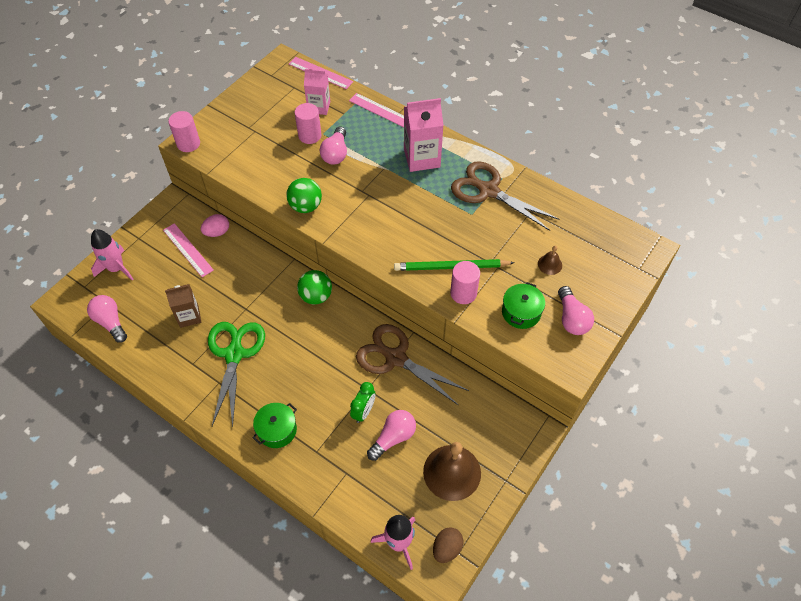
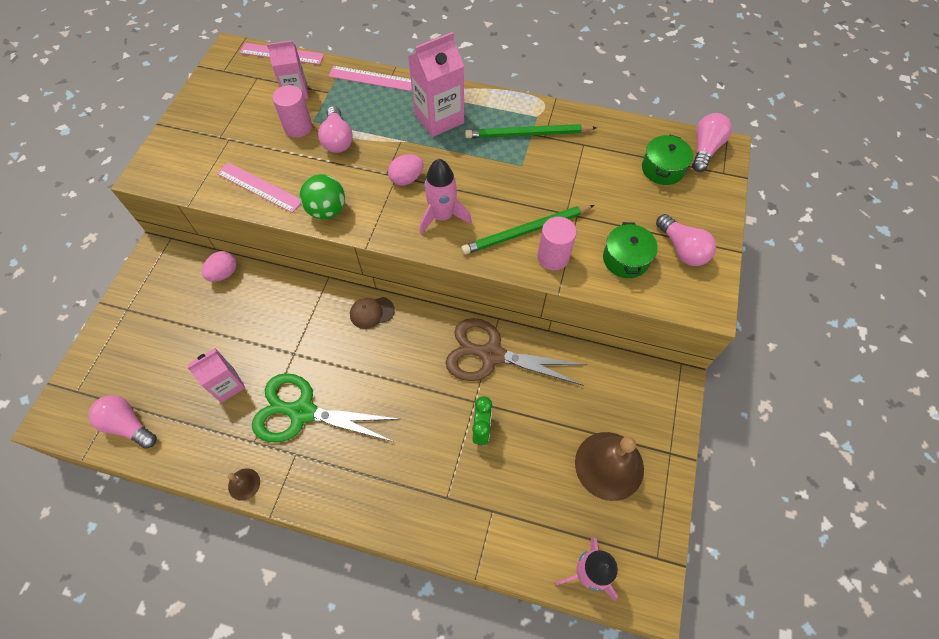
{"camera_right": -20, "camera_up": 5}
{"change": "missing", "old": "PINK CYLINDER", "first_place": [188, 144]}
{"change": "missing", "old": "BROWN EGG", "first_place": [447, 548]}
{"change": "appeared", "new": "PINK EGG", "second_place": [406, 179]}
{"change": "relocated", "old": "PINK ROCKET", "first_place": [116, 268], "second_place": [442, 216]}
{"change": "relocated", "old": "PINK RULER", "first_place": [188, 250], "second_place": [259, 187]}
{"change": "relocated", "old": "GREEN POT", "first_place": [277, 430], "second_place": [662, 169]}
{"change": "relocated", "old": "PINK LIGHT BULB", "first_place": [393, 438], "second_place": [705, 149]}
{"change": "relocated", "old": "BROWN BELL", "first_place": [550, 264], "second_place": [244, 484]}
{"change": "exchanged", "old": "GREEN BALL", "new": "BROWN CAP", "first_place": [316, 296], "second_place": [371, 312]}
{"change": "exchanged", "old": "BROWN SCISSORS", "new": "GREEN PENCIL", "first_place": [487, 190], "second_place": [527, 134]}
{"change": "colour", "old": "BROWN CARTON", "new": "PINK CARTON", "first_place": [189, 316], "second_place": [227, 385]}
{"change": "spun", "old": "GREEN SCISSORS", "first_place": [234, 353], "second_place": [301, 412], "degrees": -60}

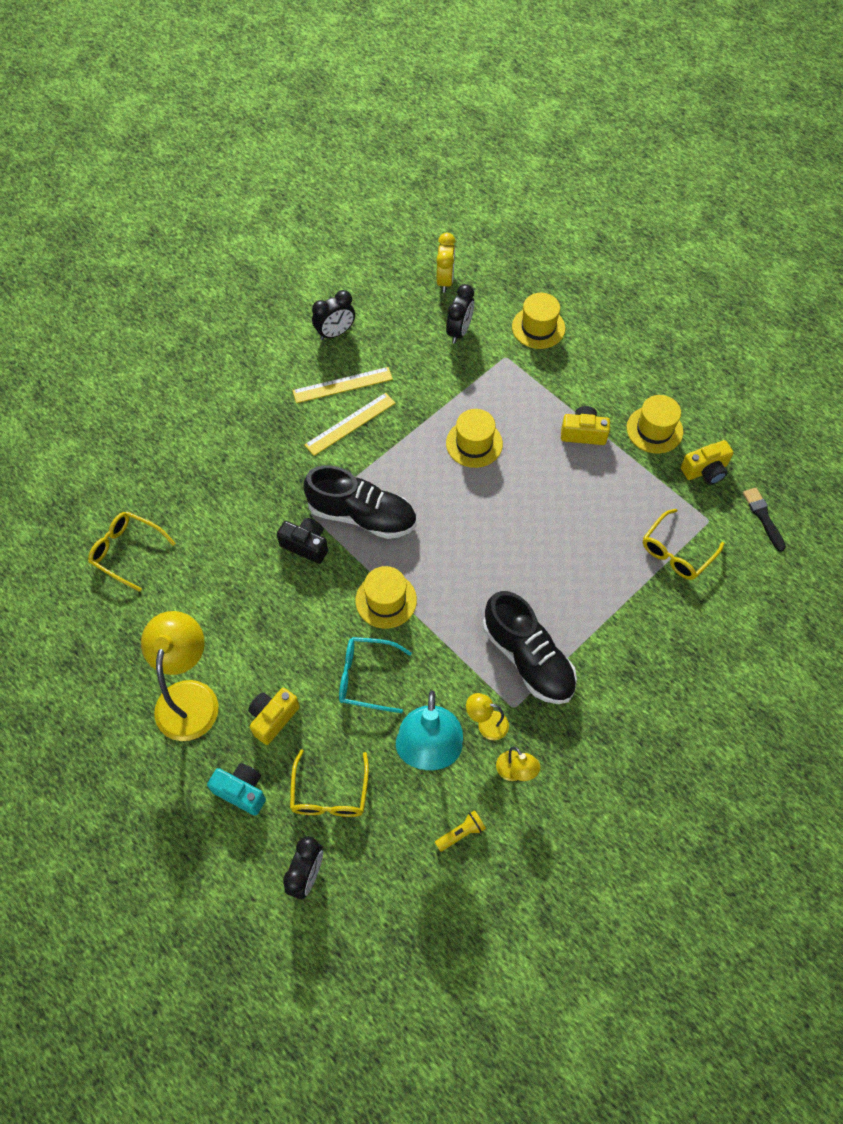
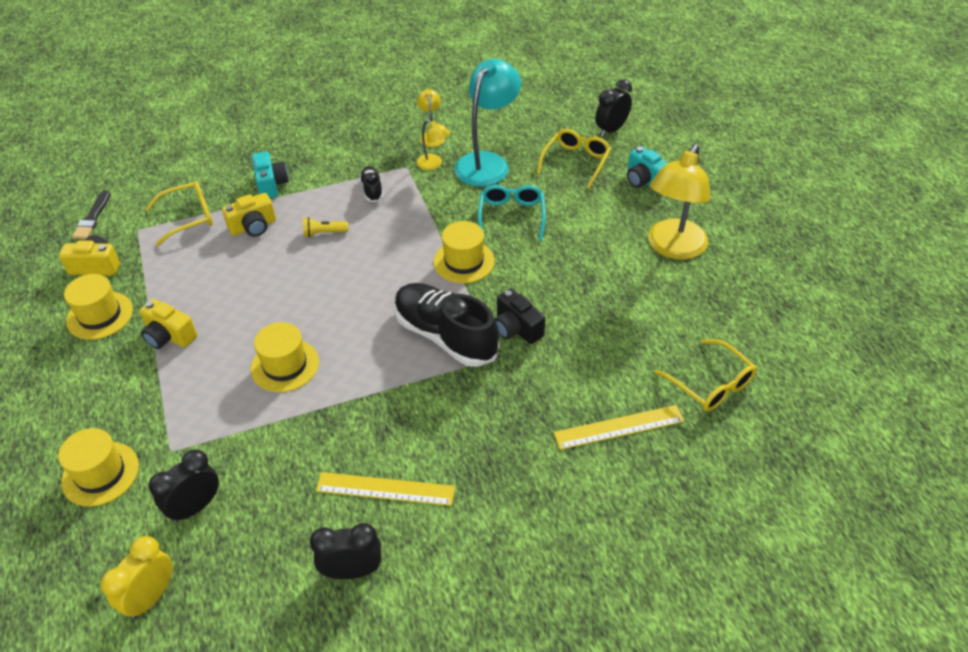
{"camera_right": -155, "camera_up": -15}
{"change": "appeared", "new": "TURQUOISE CAMERA", "second_place": [271, 185]}
{"change": "relocated", "old": "YELLOW CAMERA", "first_place": [273, 718], "second_place": [253, 227]}
{"change": "relocated", "old": "YELLOW RULER", "first_place": [350, 424], "second_place": [618, 427]}
{"change": "relocated", "old": "YELLOW FLASHLIGHT", "first_place": [461, 833], "second_place": [324, 233]}
{"change": "spun", "old": "TURQUOISE GLASSES", "first_place": [366, 677], "second_place": [511, 216], "degrees": -120}
{"change": "size", "old": "BLACK SHOE", "first_place": [528, 658], "second_place": [372, 190], "factor": 0.46}

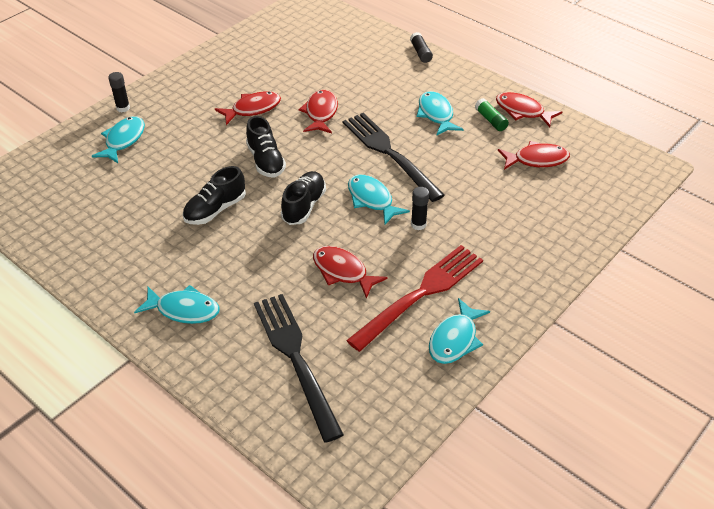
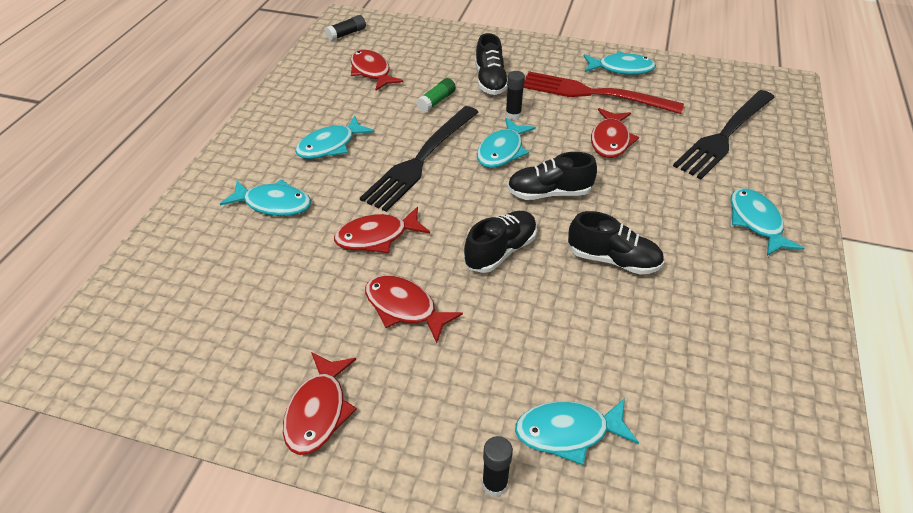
{"camera_right": -115, "camera_up": 0}
{"change": "appeared", "new": "TURQUOISE FISH", "second_place": [273, 204]}
{"change": "appeared", "new": "BLACK SHOE", "second_place": [490, 81]}
{"change": "relocated", "old": "BLACK GLUE STICK", "first_place": [420, 53], "second_place": [346, 34]}
{"change": "relocated", "old": "GREEN GLUE STICK", "first_place": [490, 120], "second_place": [436, 101]}
{"change": "relocated", "old": "RED FISH", "first_place": [522, 111], "second_place": [318, 411]}

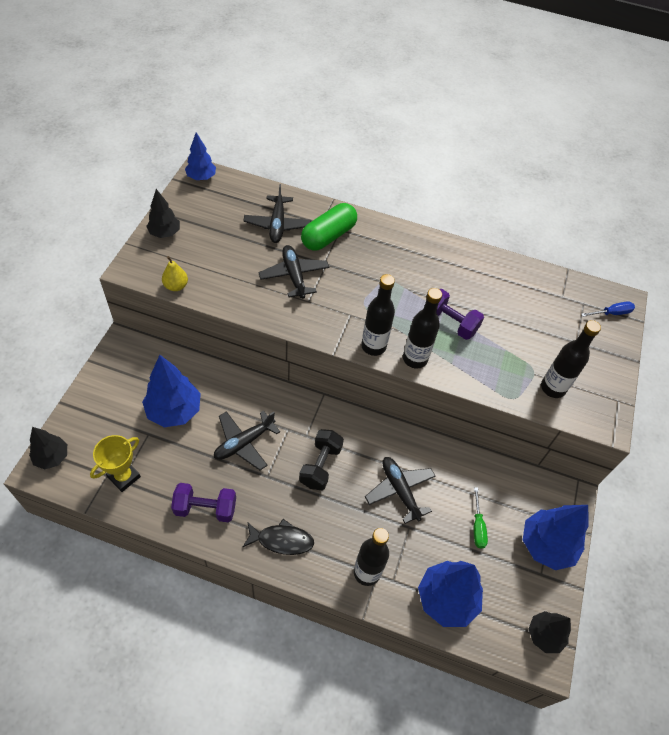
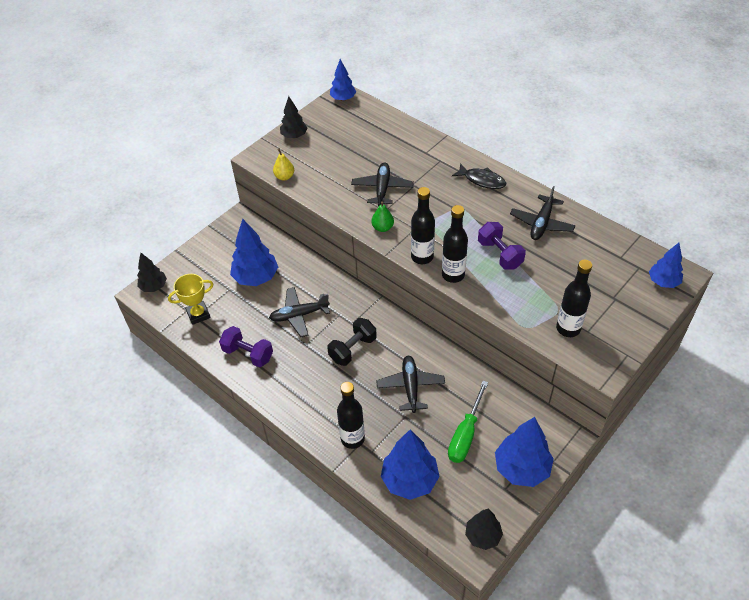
{"camera_right": 30, "camera_up": -5}
{"change": "missing", "old": "GREEN CAPSULE", "first_place": [328, 236]}
{"change": "appeared", "new": "GREEN PEAR", "second_place": [382, 228]}
{"change": "relocated", "old": "BLACK FISH", "first_place": [282, 540], "second_place": [482, 180]}
{"change": "relocated", "old": "BLACK PLANE", "first_place": [277, 224], "second_place": [541, 223]}
{"change": "exchanged", "old": "BLUE SCREWDRIVER", "new": "BLUE TREE", "first_place": [611, 313], "second_place": [663, 282]}
{"change": "size", "old": "GREEN SCREWDRIVER", "first_place": [477, 527], "second_place": [465, 434], "factor": 1.67}

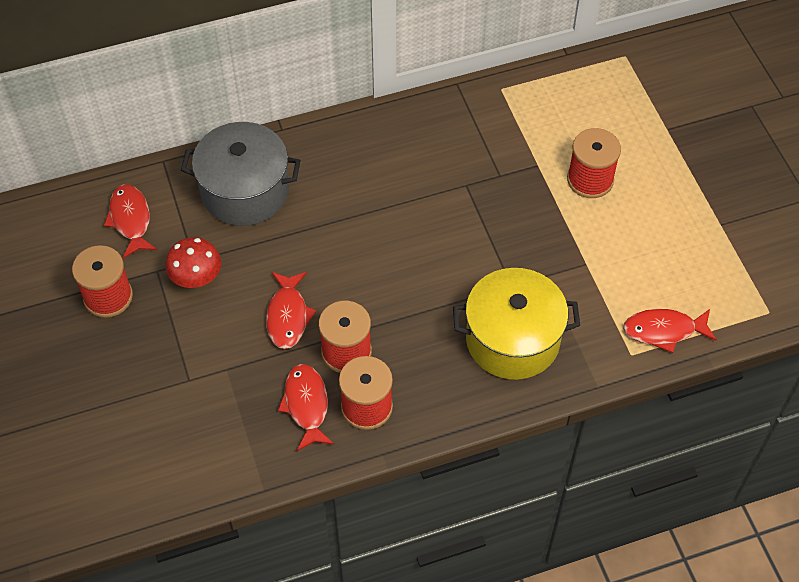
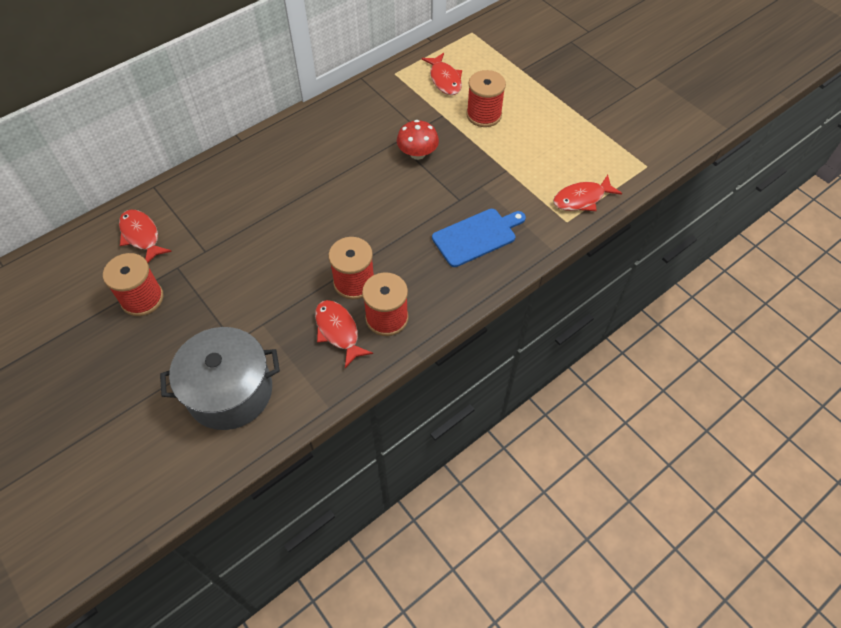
{"camera_right": -20, "camera_up": 0}
{"change": "relocated", "old": "RED MUSHROOM", "first_place": [196, 277], "second_place": [417, 153]}
{"change": "relocated", "old": "GREY POT", "first_place": [245, 191], "second_place": [230, 391]}
{"change": "relocated", "old": "RED FISH", "first_place": [288, 316], "second_place": [444, 80]}
{"change": "exchanged", "old": "YELLOW POT", "new": "BLUE CUTTING BOARD", "first_place": [512, 339], "second_place": [477, 236]}

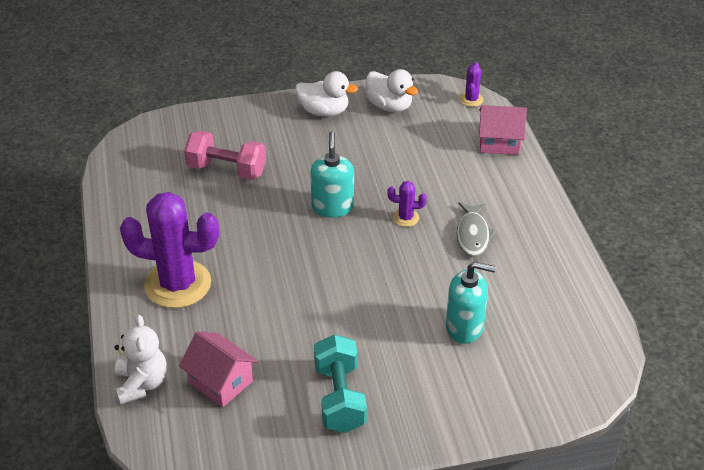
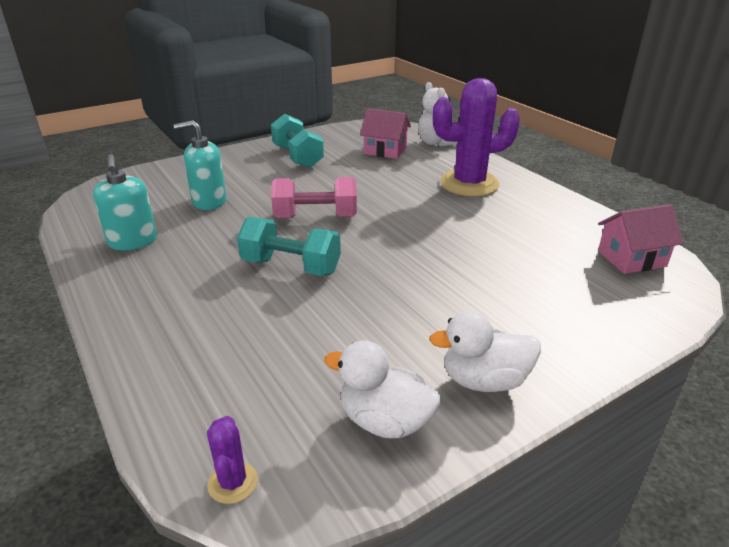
{"camera_right": 160, "camera_up": -10}
{"change": "missing", "old": "GREY FISH", "first_place": [473, 235]}
{"change": "relocated", "old": "PINK DUMBBELL", "first_place": [227, 170], "second_place": [315, 217]}
{"change": "relocated", "old": "TURQUOISE SOAP DISPENSER", "first_place": [332, 207], "second_place": [133, 241]}
{"change": "relocated", "old": "PINK HOUSE", "first_place": [499, 143], "second_place": [631, 258]}
{"change": "exchanged", "old": "PURPLE CACTUS", "new": "TURQUOISE DUMBBELL", "first_place": [406, 218], "second_place": [291, 266]}

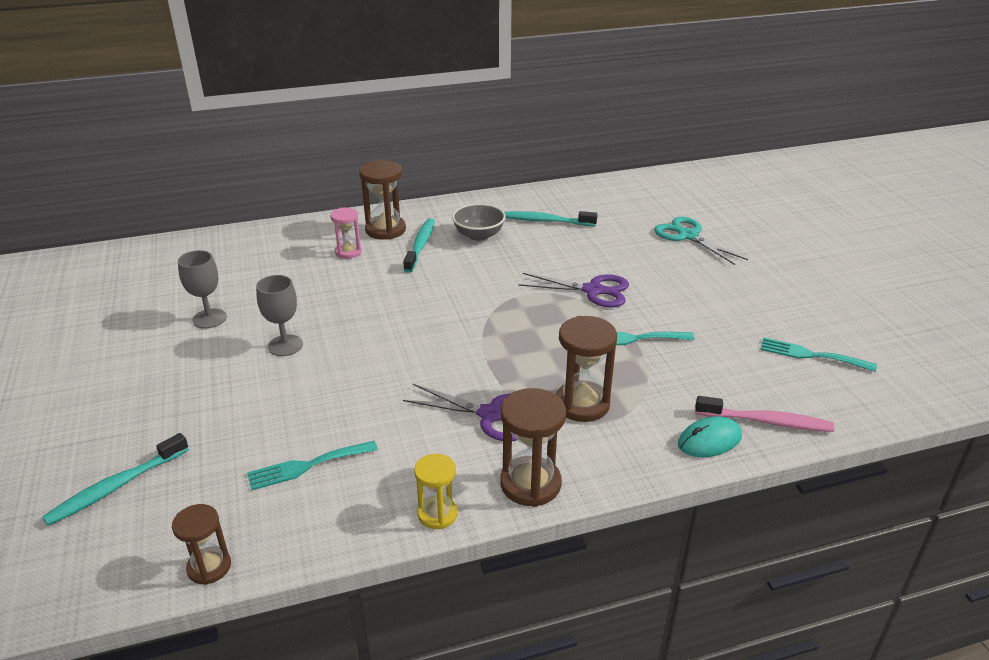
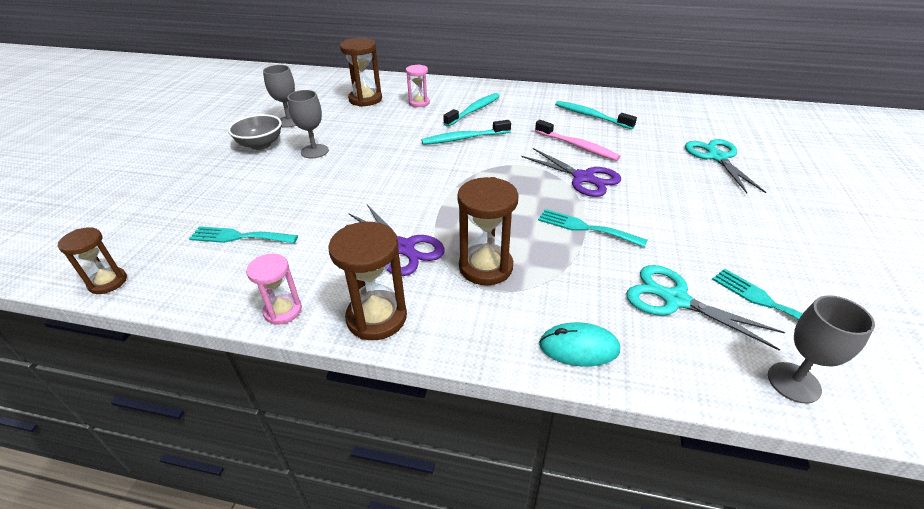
{"camera_right": 30, "camera_up": 5}
{"change": "appeared", "new": "TURQUOISE SCISSORS", "second_place": [675, 300]}
{"change": "appeared", "new": "GREY GOBLET", "second_place": [793, 382]}
{"change": "relocated", "old": "TURQUOISE TOOTHBRUSH", "first_place": [116, 487], "second_place": [464, 138]}
{"change": "relocated", "old": "BROWN HOURGLASS", "first_place": [385, 230], "second_place": [365, 99]}
{"change": "relocated", "old": "GREY BOWL", "first_place": [479, 235], "second_place": [260, 145]}
{"change": "relocated", "old": "PINK TOOTHBRUSH", "first_place": [766, 421], "second_place": [577, 146]}
{"change": "colour", "old": "YELLOW HOURGLASS", "new": "PINK HOURGLASS", "first_place": [437, 514], "second_place": [283, 311]}

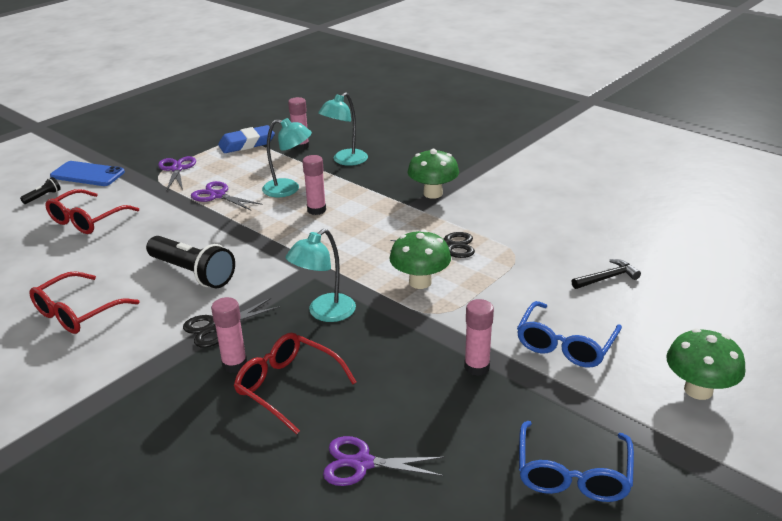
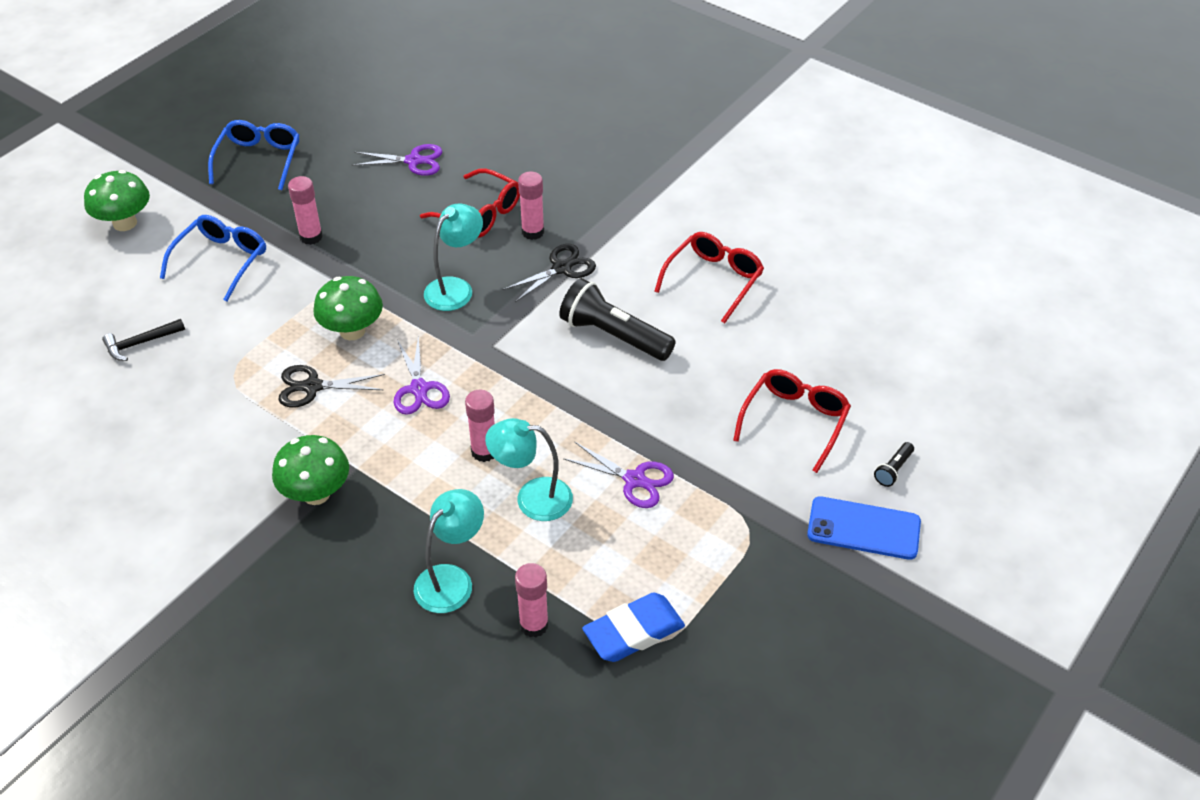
{"camera_right": 175, "camera_up": 15}
{"change": "relocated", "old": "PURPLE SCISSORS", "first_place": [177, 169], "second_place": [419, 389]}

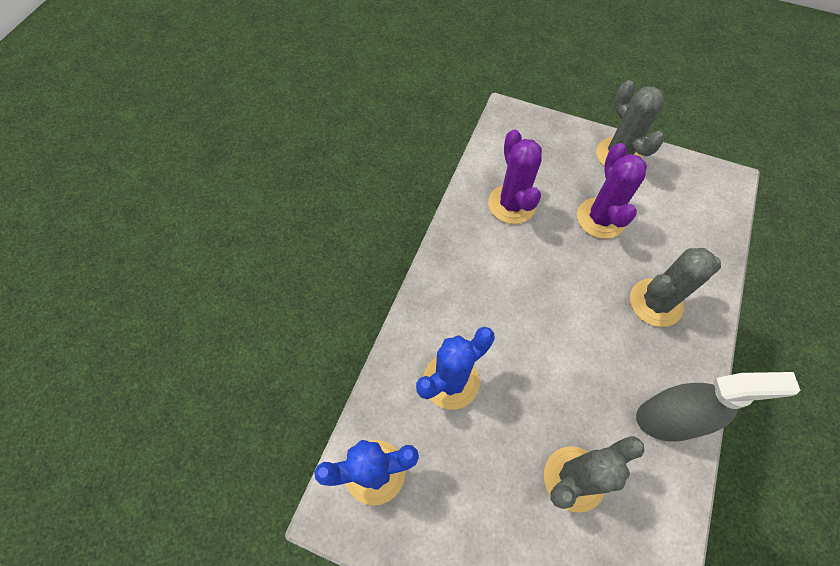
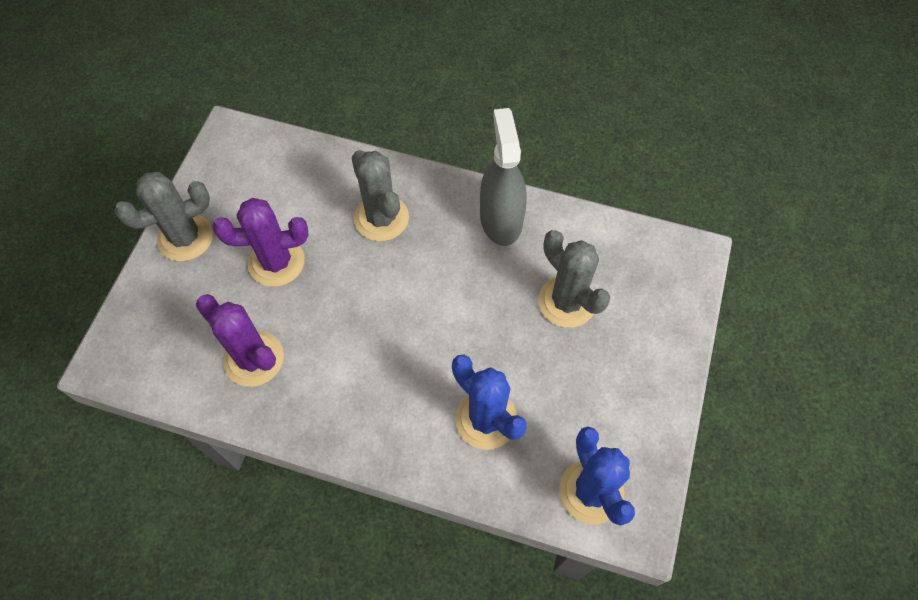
{"camera_right": -95, "camera_up": 0}
{"change": "spun", "old": "PURPLE CACTUS", "first_place": [511, 204], "second_place": [254, 359], "degrees": 60}

